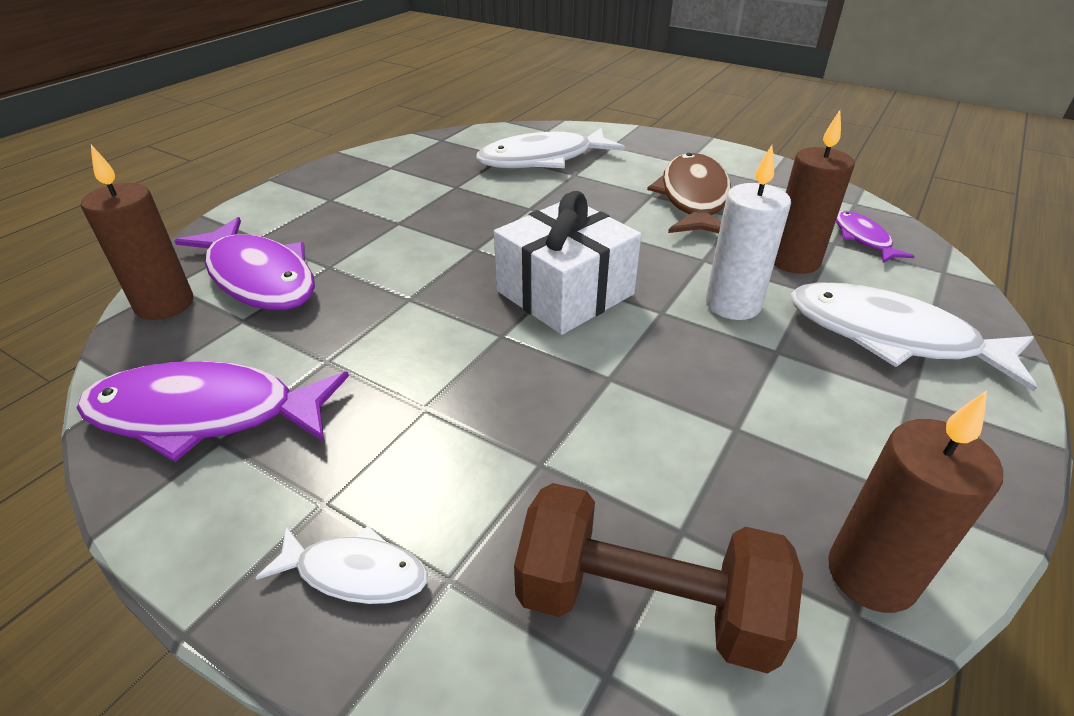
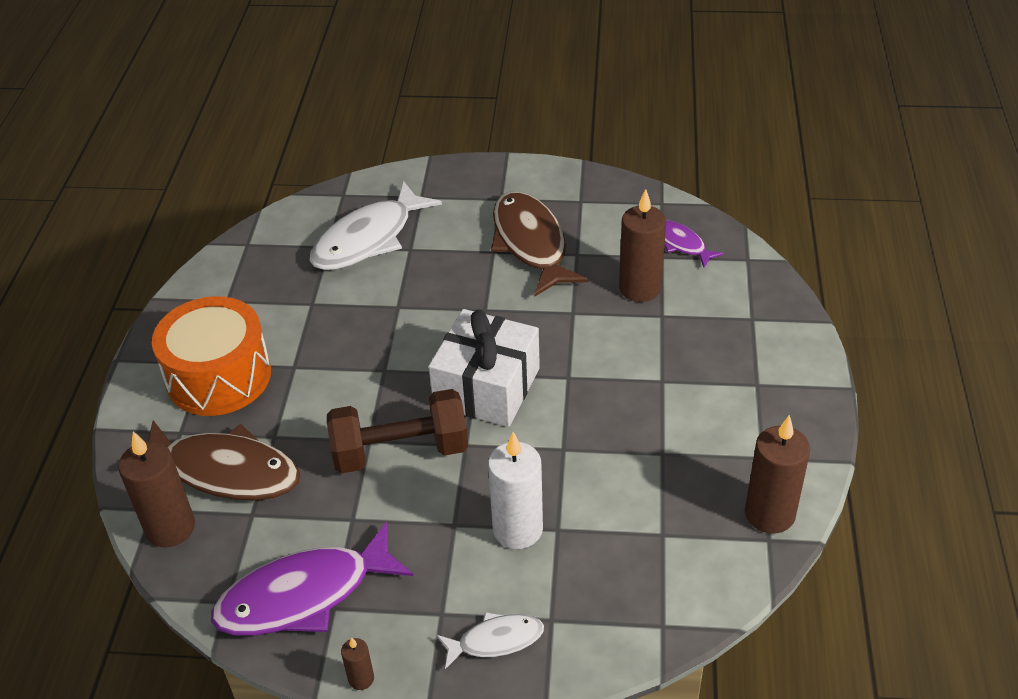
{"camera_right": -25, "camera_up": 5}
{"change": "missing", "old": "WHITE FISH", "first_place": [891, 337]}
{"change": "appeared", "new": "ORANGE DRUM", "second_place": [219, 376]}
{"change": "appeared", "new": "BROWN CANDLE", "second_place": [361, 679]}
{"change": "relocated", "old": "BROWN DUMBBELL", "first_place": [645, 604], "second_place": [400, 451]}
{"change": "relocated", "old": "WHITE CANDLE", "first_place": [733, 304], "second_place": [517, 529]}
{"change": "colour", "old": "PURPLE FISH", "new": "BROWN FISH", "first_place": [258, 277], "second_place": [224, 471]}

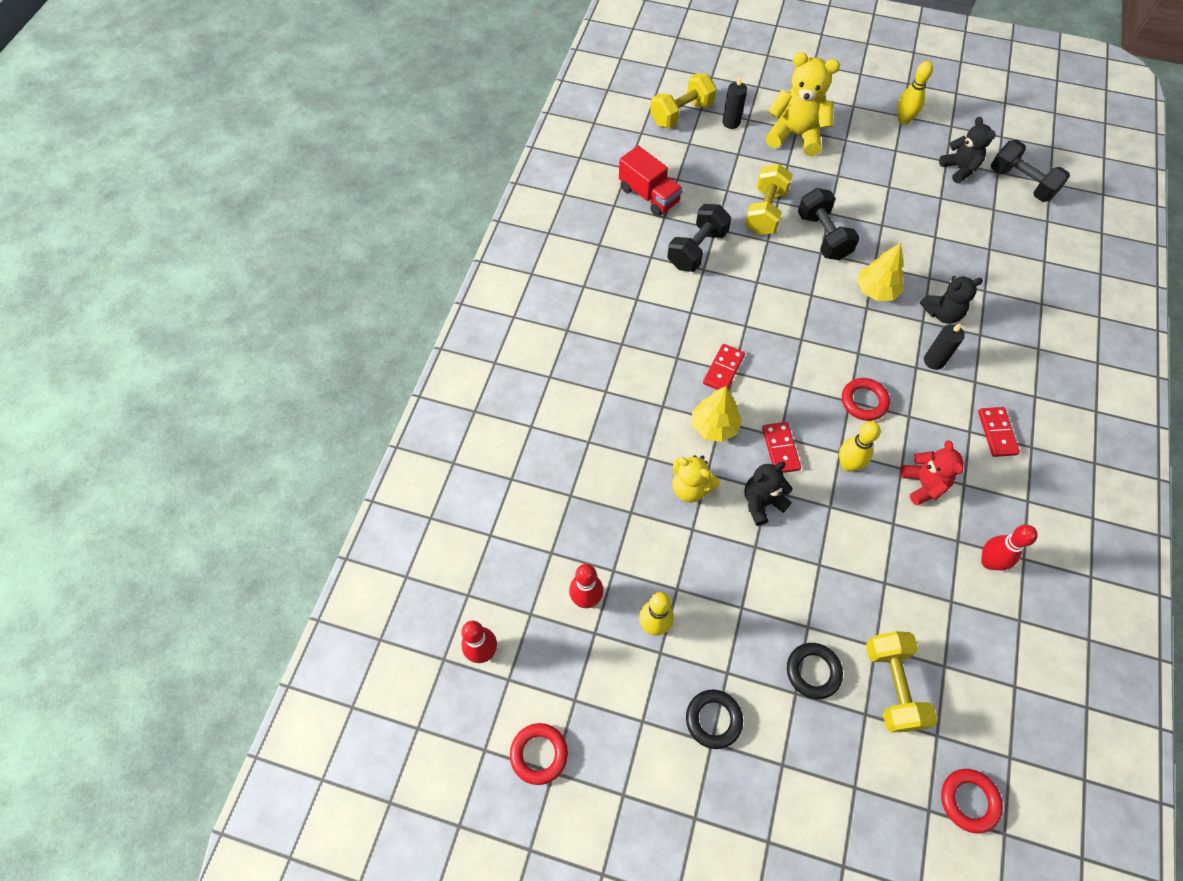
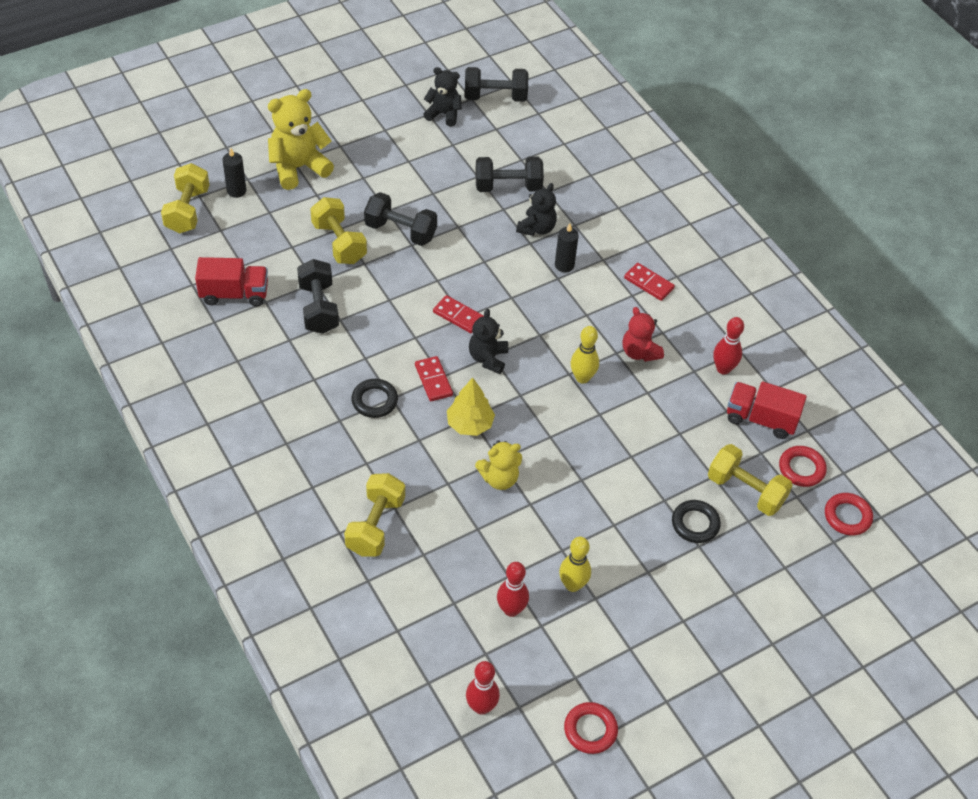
{"camera_right": -50, "camera_up": -10}
{"change": "missing", "old": "YELLOW TREE", "first_place": [876, 291]}
{"change": "missing", "old": "YELLOW BOWLING PIN", "first_place": [903, 120]}
{"change": "appeared", "new": "YELLOW DUMBBELL", "second_place": [375, 525]}
{"change": "appeared", "new": "BLACK DUMBBELL", "second_place": [508, 187]}
{"change": "appeared", "new": "RED TRUCK", "second_place": [760, 419]}
{"change": "relocated", "old": "BLACK RING", "first_place": [713, 719], "second_place": [374, 401]}
{"change": "relocated", "old": "BLACK TEDDY BEAR", "first_place": [762, 502], "second_place": [488, 358]}
{"change": "relocated", "old": "RED DOMINO", "first_place": [780, 449], "second_place": [458, 316]}
{"change": "relocated", "old": "RED RING", "first_place": [864, 401], "second_place": [801, 469]}
{"change": "spun", "old": "RED TEDDY BEAR", "first_place": [923, 484], "second_place": [639, 352], "degrees": -150}

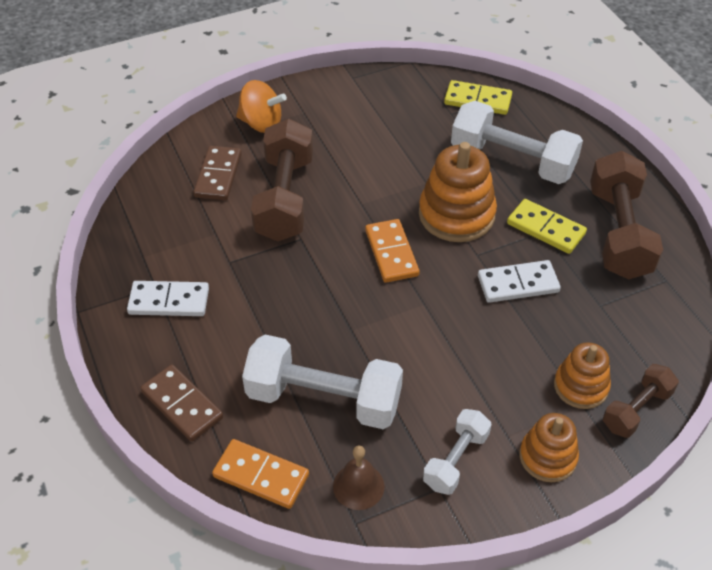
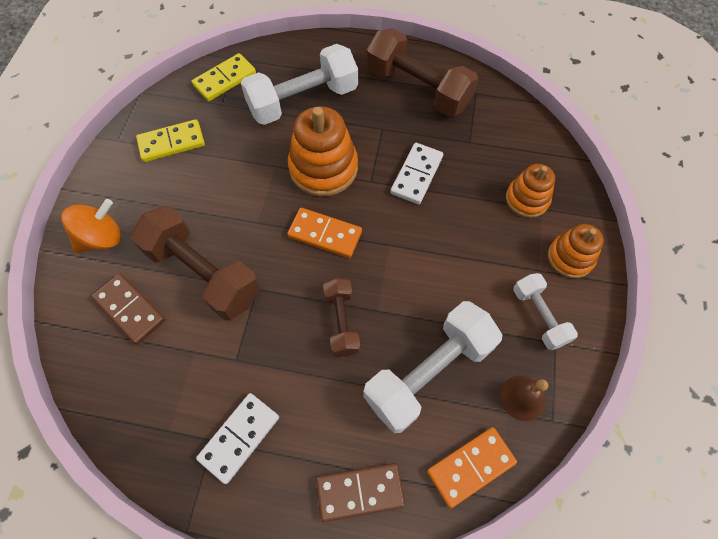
{"camera_right": -55, "camera_up": 15}
{"change": "relocated", "old": "YELLOW DOMINO", "first_place": [545, 229], "second_place": [171, 143]}
{"change": "relocated", "old": "BROWN DUMBBELL", "first_place": [636, 409], "second_place": [341, 322]}

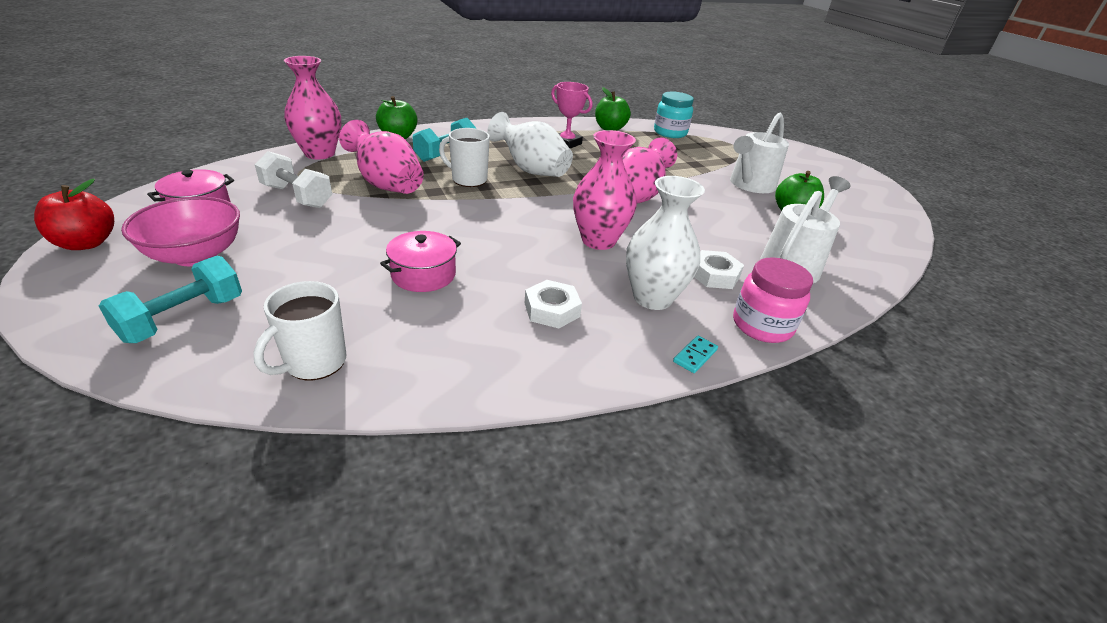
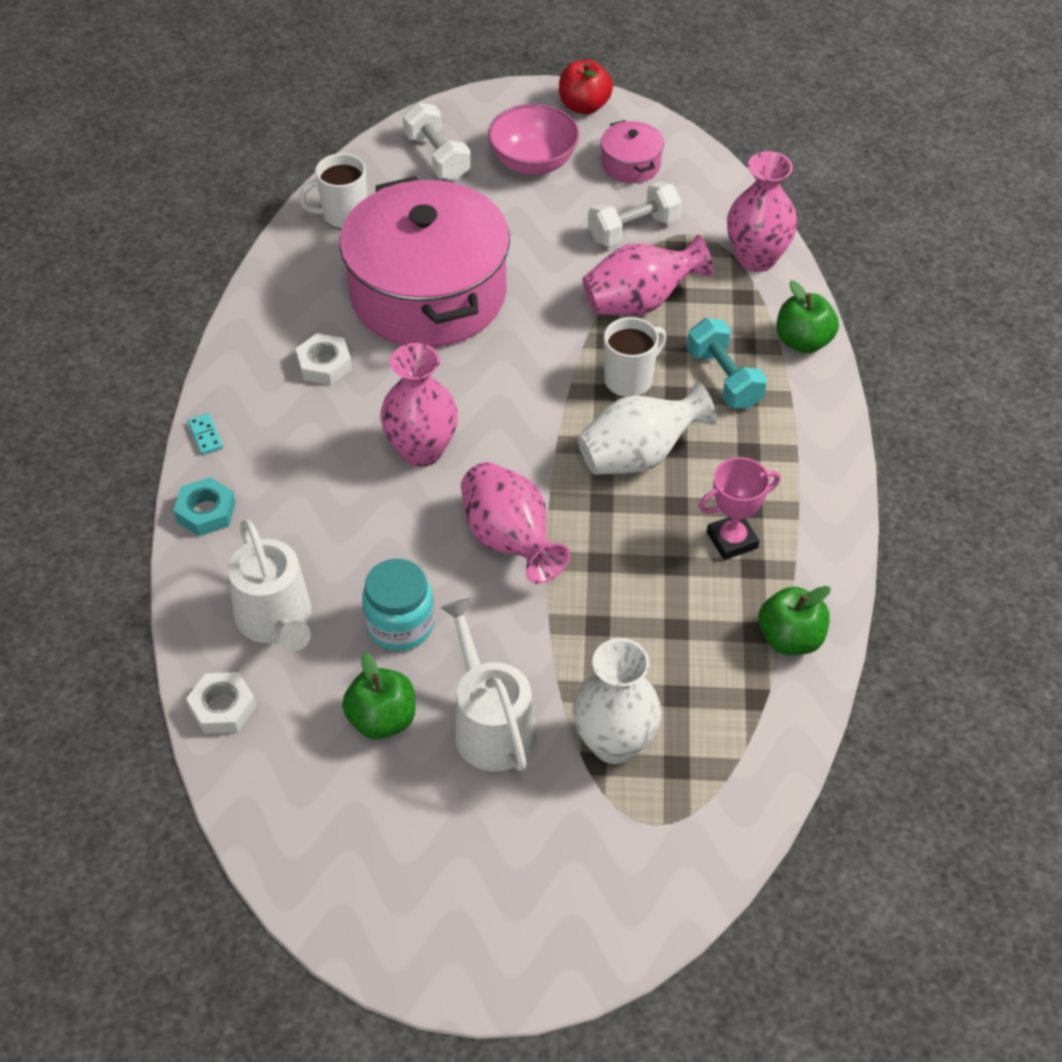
{"camera_right": 120, "camera_up": 15}
{"change": "relocated", "old": "WHITE VASE", "first_place": [652, 298], "second_place": [614, 743]}
{"change": "relocated", "old": "TURQUOISE JAR", "first_place": [670, 133], "second_place": [400, 625]}
{"change": "relocated", "old": "WHITE NUT", "first_place": [714, 275], "second_place": [222, 707]}
{"change": "exchanged", "old": "PINK JAR", "new": "TURQUOISE NUT", "first_place": [762, 325], "second_place": [206, 512]}
{"change": "colour", "old": "TURQUOISE DUMBBELL", "new": "WHITE DUMBBELL", "first_place": [183, 318], "second_place": [437, 157]}
{"change": "spun", "old": "WHITE MUG", "first_place": [314, 363], "second_place": [343, 215], "degrees": -75}
{"change": "size", "old": "PINK POT", "first_place": [423, 274], "second_place": [428, 294], "factor": 2.46}

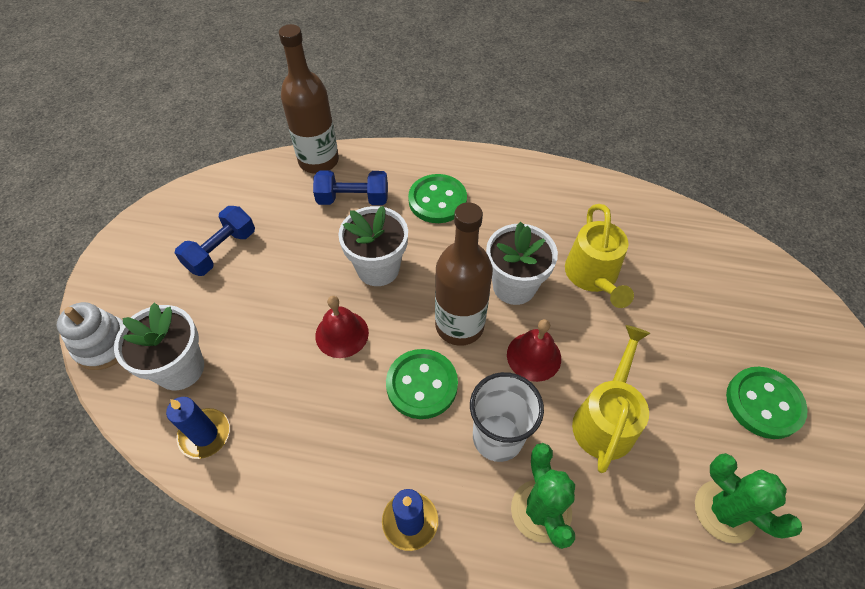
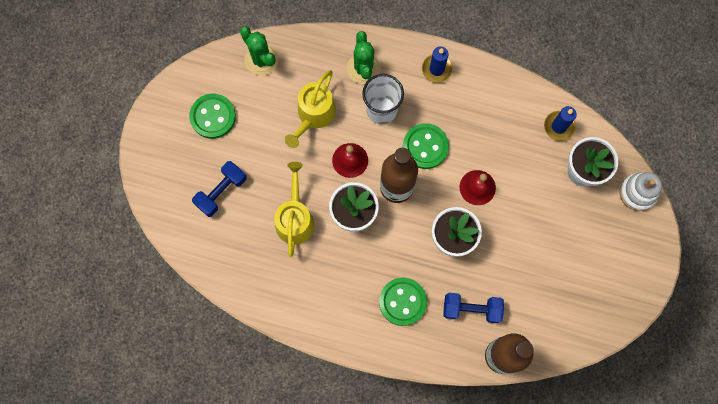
{"camera_right": -175, "camera_up": 20}
{"change": "relocated", "old": "BLUE DUMBBELL", "first_place": [221, 251], "second_place": [221, 192]}

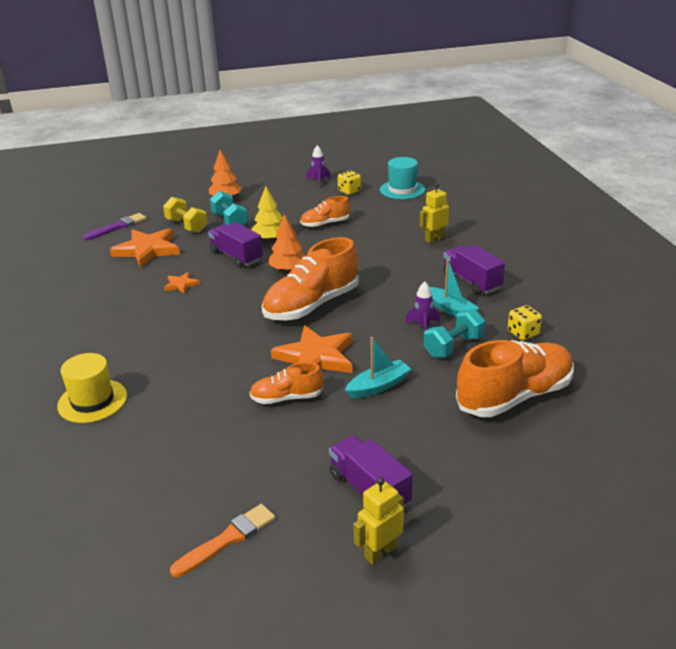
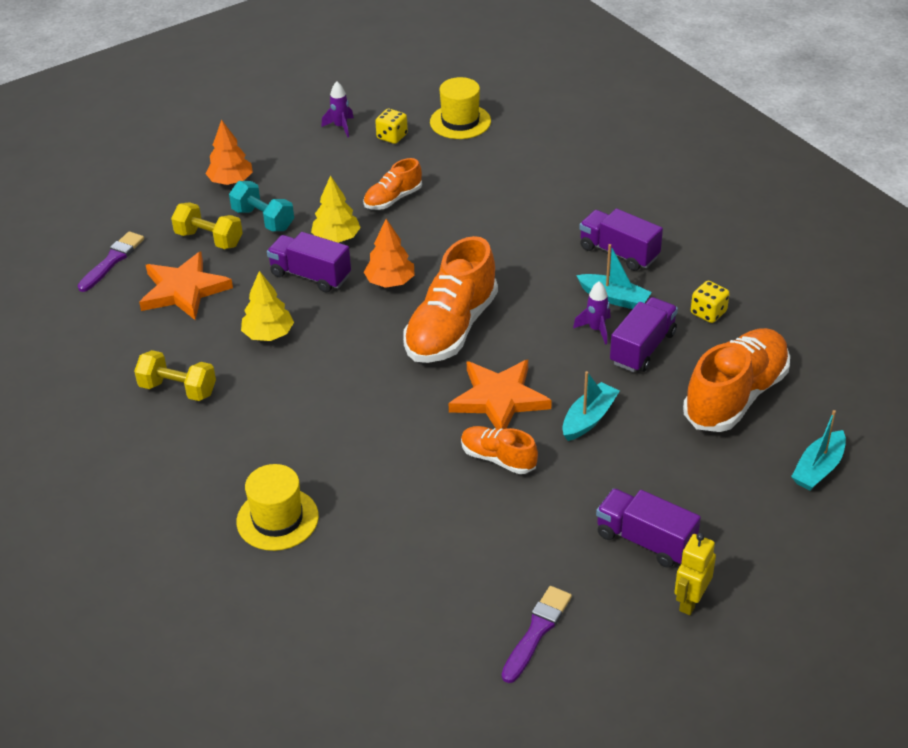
{"camera_right": -20, "camera_up": 10}
{"change": "missing", "old": "YELLOW ROBOT", "first_place": [434, 239]}
{"change": "appeared", "new": "YELLOW DUMBBELL", "second_place": [178, 389]}
{"change": "appeared", "new": "TURQUOISE BOAT", "second_place": [818, 468]}
{"change": "exchanged", "old": "ORANGE STAR", "new": "YELLOW TREE", "first_place": [181, 285], "second_place": [268, 334]}
{"change": "exchanged", "old": "TURQUOISE DUMBBELL", "new": "PURPLE TRUCK", "first_place": [453, 346], "second_place": [642, 348]}
{"change": "colour", "old": "ORANGE BRUSH", "new": "PURPLE BRUSH", "first_place": [227, 539], "second_place": [537, 631]}
{"change": "colour", "old": "TURQUOISE HAT", "new": "YELLOW HAT", "first_place": [402, 190], "second_place": [460, 121]}
{"change": "spun", "old": "ORANGE SHOE", "first_place": [286, 398], "second_place": [498, 458], "degrees": 60}

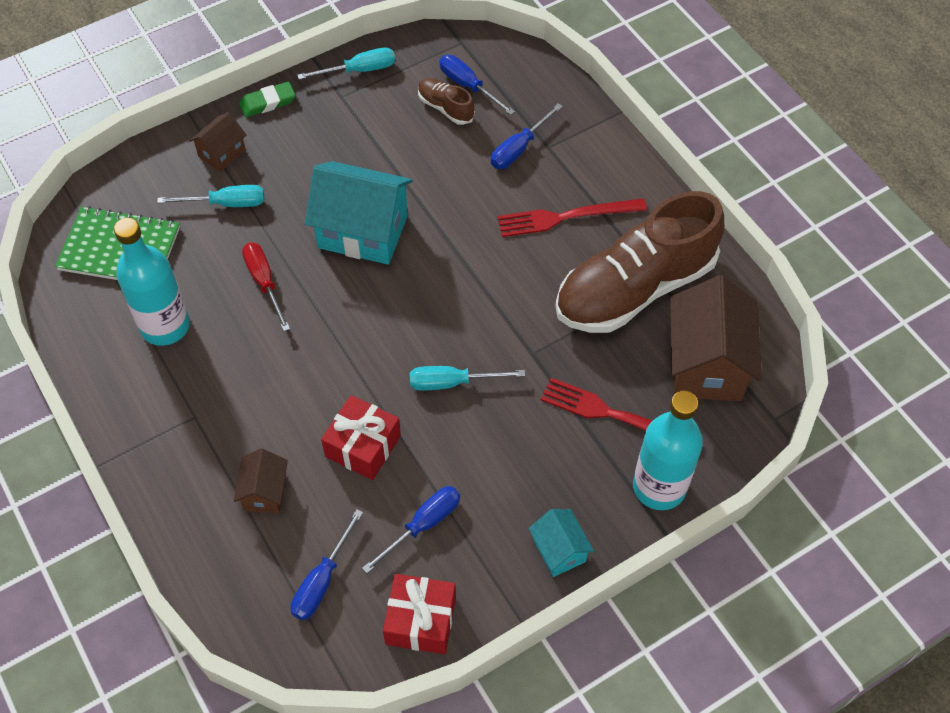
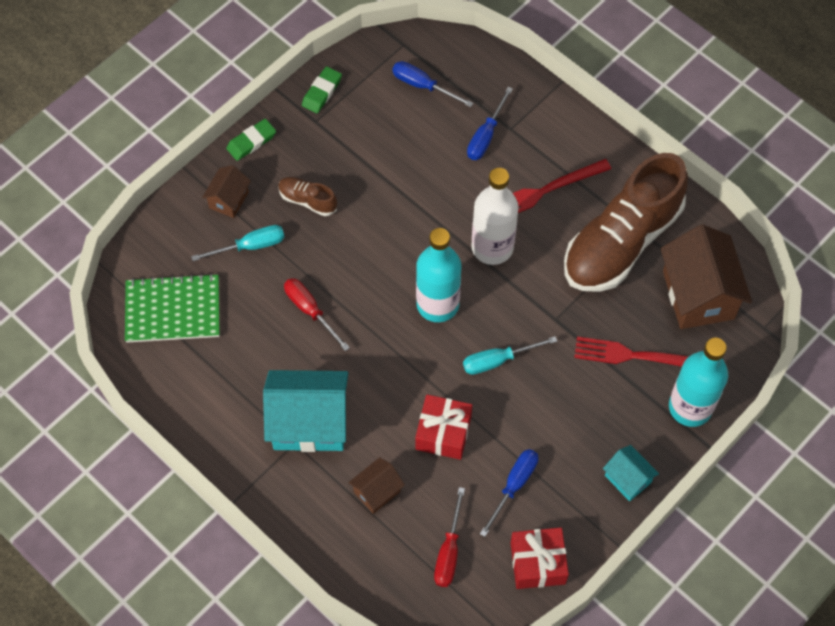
{"camera_right": -15, "camera_up": 5}
{"change": "appeared", "new": "WHITE BOTTLE", "second_place": [492, 247]}
{"change": "relocated", "old": "TURQUOISE BOTTLE", "first_place": [165, 326], "second_place": [437, 304]}
{"change": "relocated", "old": "TURQUOISE HOUSE", "first_place": [363, 232], "second_place": [309, 423]}
{"change": "relocated", "old": "BROWN SHOE", "first_place": [445, 108], "second_place": [307, 200]}
{"change": "exchanged", "old": "TURQUOISE SCREWDRIVER", "new": "GREEN ERASER", "first_place": [359, 70], "second_place": [322, 92]}
{"change": "colour", "old": "BLUE SCREWDRIVER", "new": "RED SCREWDRIVER", "first_place": [322, 581], "second_place": [449, 551]}
{"change": "spun", "old": "BROWN HOUSE", "first_place": [265, 492], "second_place": [377, 491], "degrees": 60}

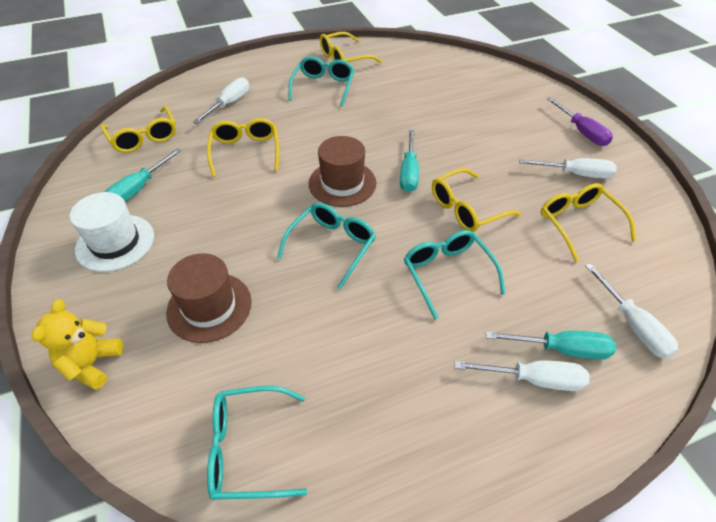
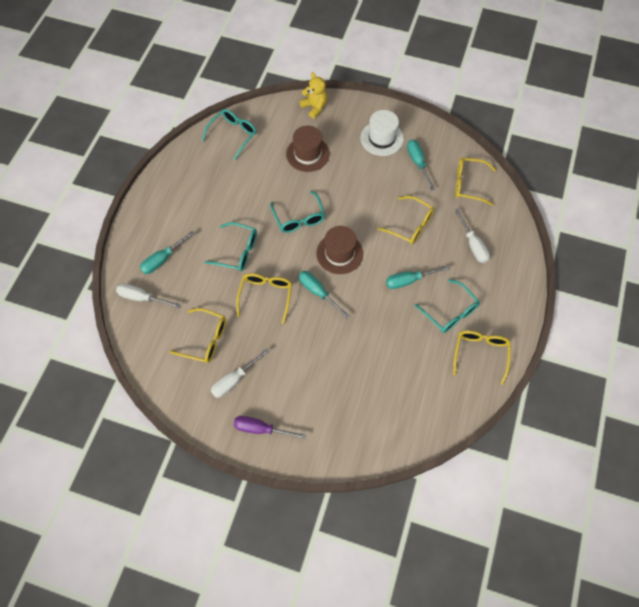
{"camera_right": 130, "camera_up": 15}
{"change": "missing", "old": "WHITE SCREWDRIVER", "first_place": [534, 379]}
{"change": "appeared", "new": "TURQUOISE SCREWDRIVER", "second_place": [409, 280]}

